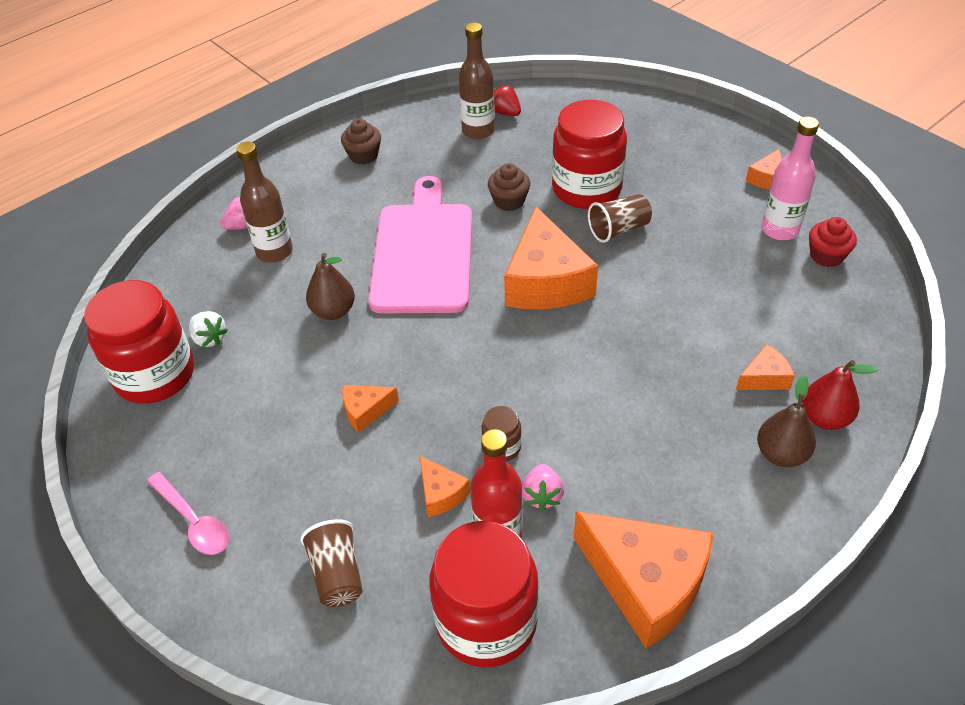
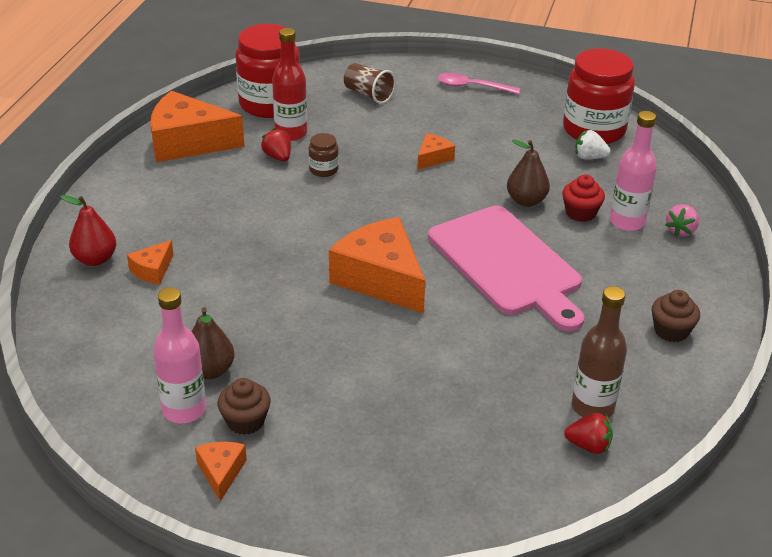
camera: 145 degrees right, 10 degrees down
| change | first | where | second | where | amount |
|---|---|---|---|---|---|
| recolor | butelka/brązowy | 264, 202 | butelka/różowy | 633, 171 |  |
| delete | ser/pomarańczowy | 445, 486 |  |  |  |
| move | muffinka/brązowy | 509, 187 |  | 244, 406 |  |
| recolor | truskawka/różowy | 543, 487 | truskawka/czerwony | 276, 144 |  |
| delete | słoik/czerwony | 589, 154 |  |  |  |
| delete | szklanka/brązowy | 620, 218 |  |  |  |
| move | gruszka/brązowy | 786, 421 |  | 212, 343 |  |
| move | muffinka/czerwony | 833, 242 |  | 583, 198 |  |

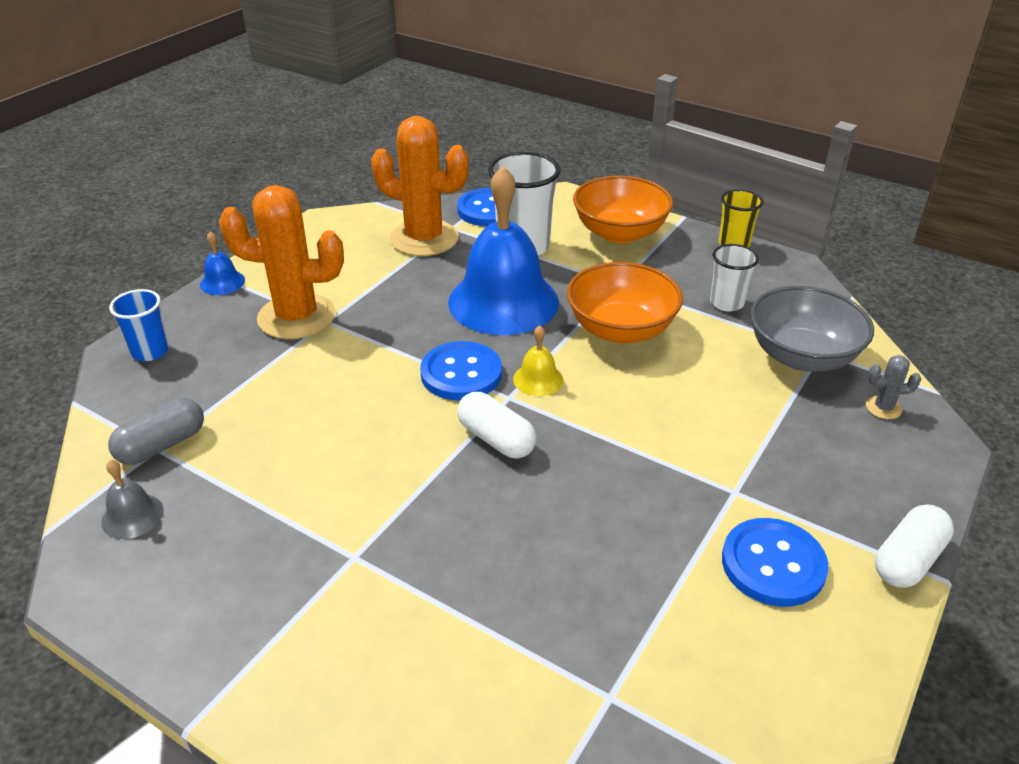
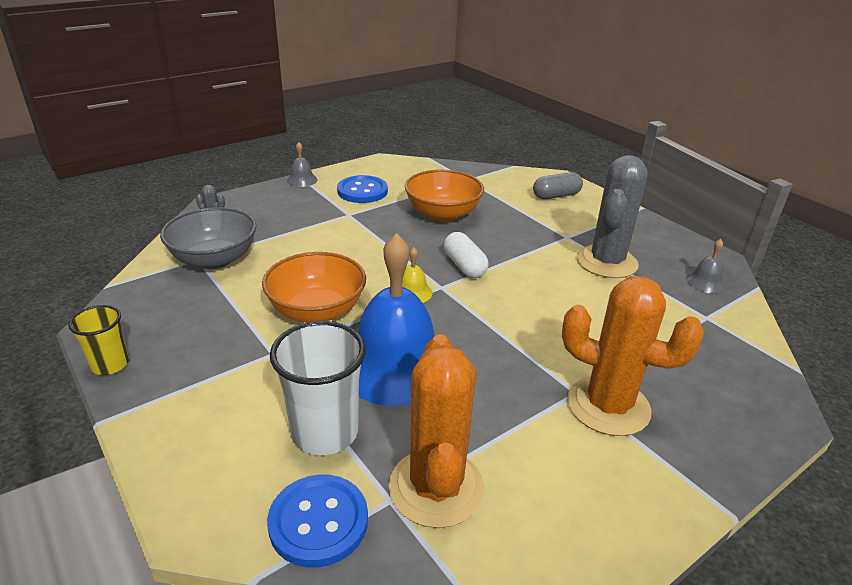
camera: 160 degrees left, 5 degrees down
| change | first | where | second | where | amount |
|---|---|---|---|---|---|
| move | kapsułka/szary | 156, 431 |  | 558, 185 |  |
| delete | szklanka/niebieski | 139, 325 |  |  |  |
| delete | dzwonek/niebieski | 222, 263 |  |  |  |
| rotate | kaktus/pomarańczowy | 420, 186 |  | 436, 431 | 45 degrees clockwise |
| delete | guzik/niebieski | 461, 371 |  |  |  |
| move | miska/pomarańczowy | 623, 210 |  | 444, 196 |  |
| delete | szklanka/biały | 734, 277 |  |  |  |
| replace | kapsułka/biały | 914, 546 | dzwonek/szary | 302, 164 |  |
| insert |  |  | kaktus/szary | 612, 216 |  |

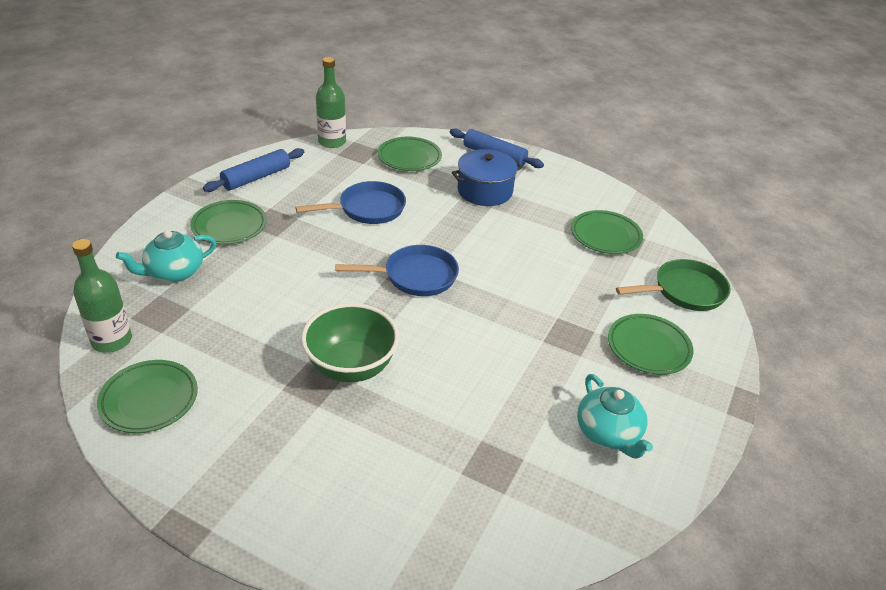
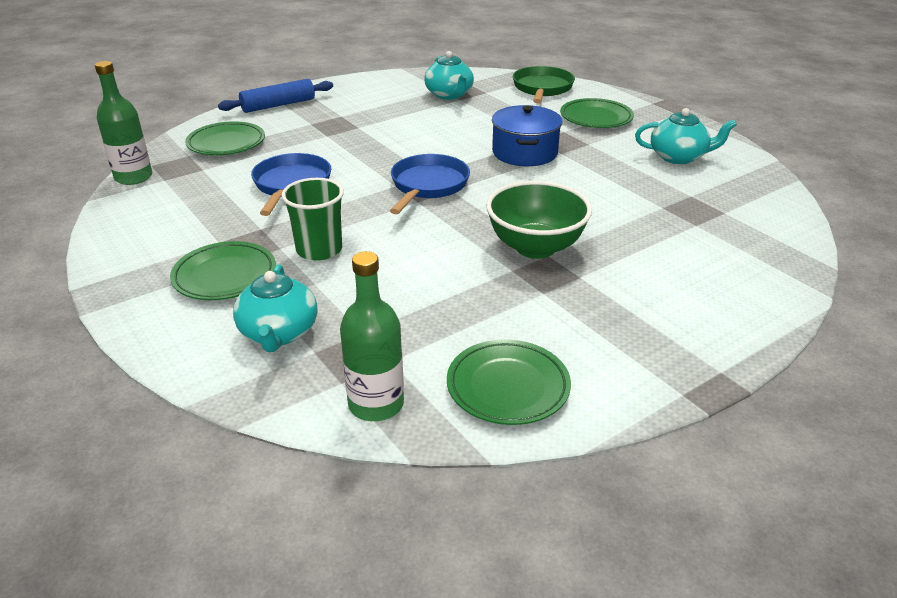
camera: 60 degrees left, 5 degrees down
| change | first | where | second | where | amount |
|---|---|---|---|---|---|
| delete | wałek do ciasta/niebieski | 253, 170 |  |  |  |
| move | garnek/niebieski | 487, 177 |  | 527, 135 |  |
| replace | talerz/zielony | 607, 232 | imbryk/turkusowy | 449, 75 |  |
| insert |  |  | szklanka/zielony | 312, 219 |  |

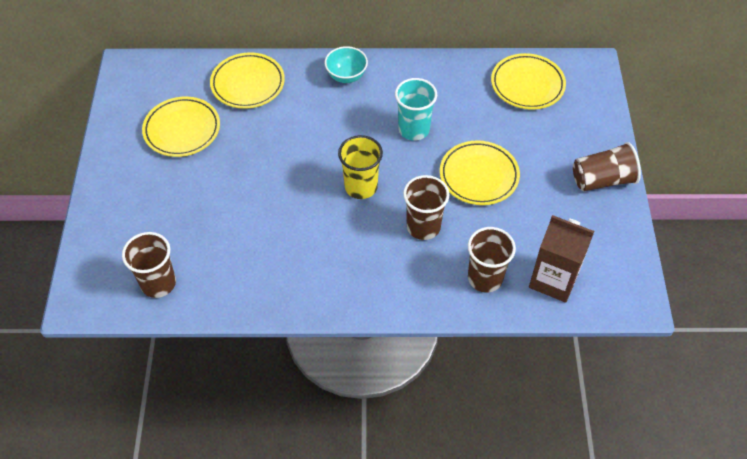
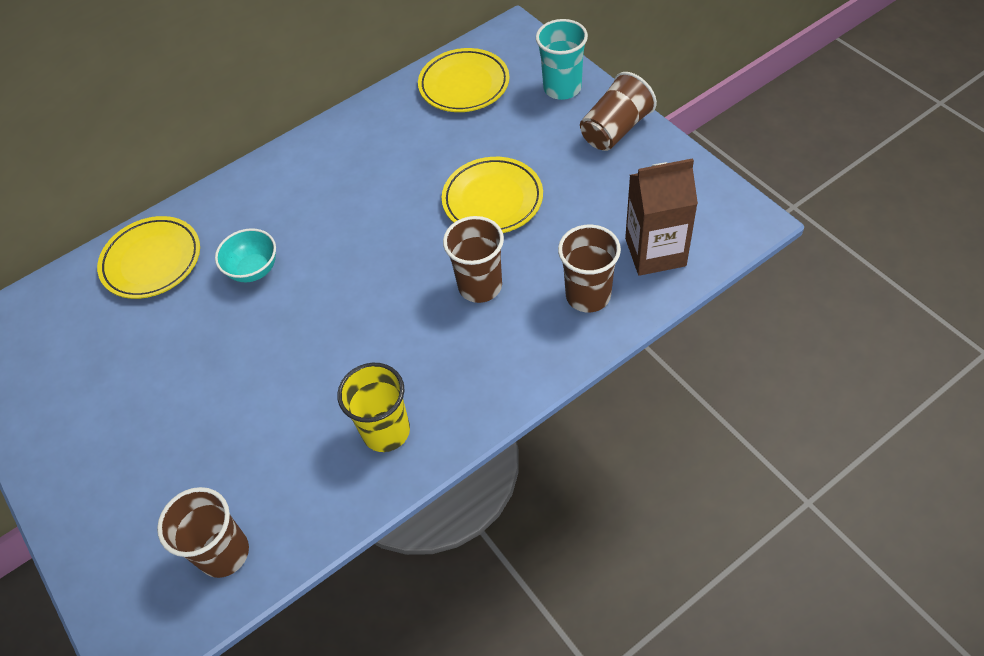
camera: 30 degrees left, 0 degrees up
| change | first | where | second | where | amount |
|---|---|---|---|---|---|
| delete | talerz/żółty | 181, 127 |  |  |  |
| move | miska/turkusowy | 346, 64 |  | 245, 255 |  |
| move | szklanka/żółty | 360, 167 |  | 373, 407 |  |
| move | szklanka/turkusowy | 416, 109 |  | 562, 59 |  |

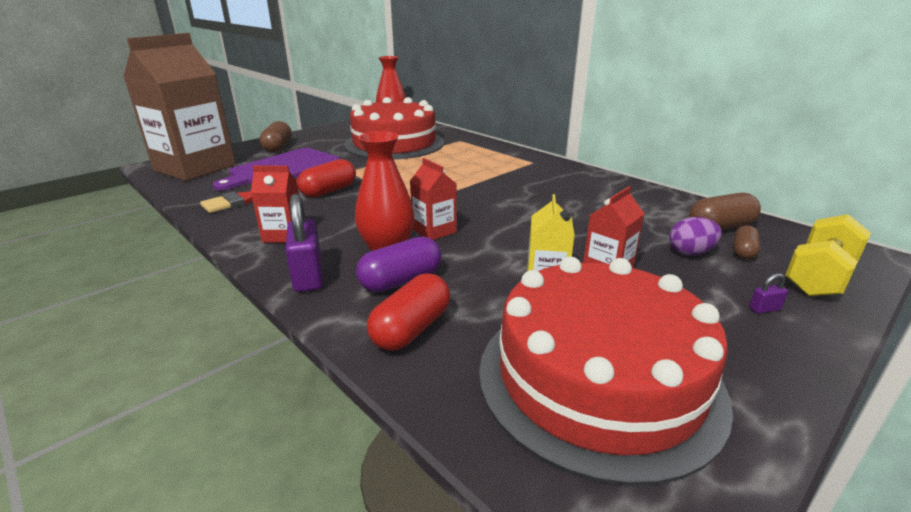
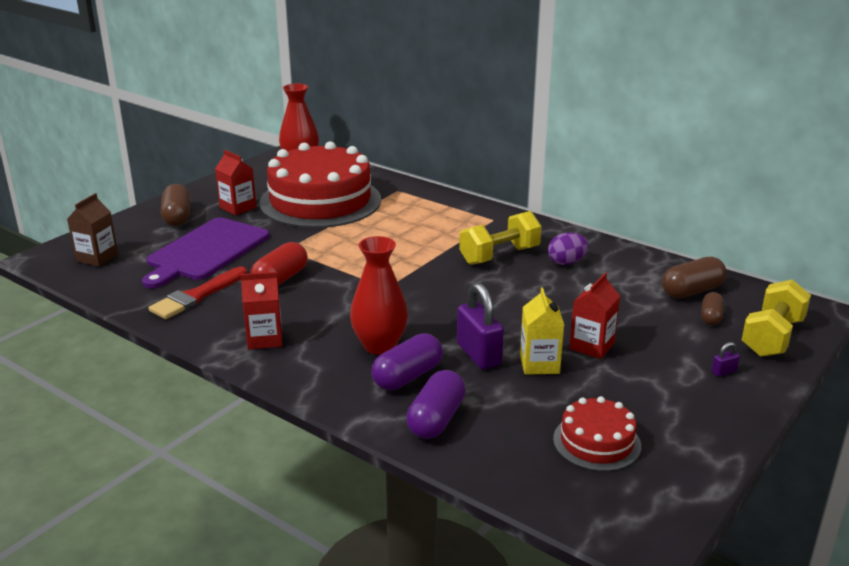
camera: 10 degrees left, 0 degrees up
| change | first | where | second | where | amount |
|---|---|---|---|---|---|
| resize | karton mleka/brązowy | 179, 107 |  | 92, 230 | x0.44 |
| move | kłódka/fioletowy | 304, 243 |  | 480, 326 |  |
| recolor | kapsułka/czerwony | 408, 312 | kapsułka/fioletowy | 436, 404 |  |
| move | karton mleka/czerwony | 433, 199 |  | 235, 182 |  |
| resize | tort/czerwony | 606, 371 |  | 597, 433 | x0.47 |
| move | jajko/fioletowy | 695, 236 |  | 568, 249 |  |
| insert |  |  | hantel/żółty | 500, 238 |  |

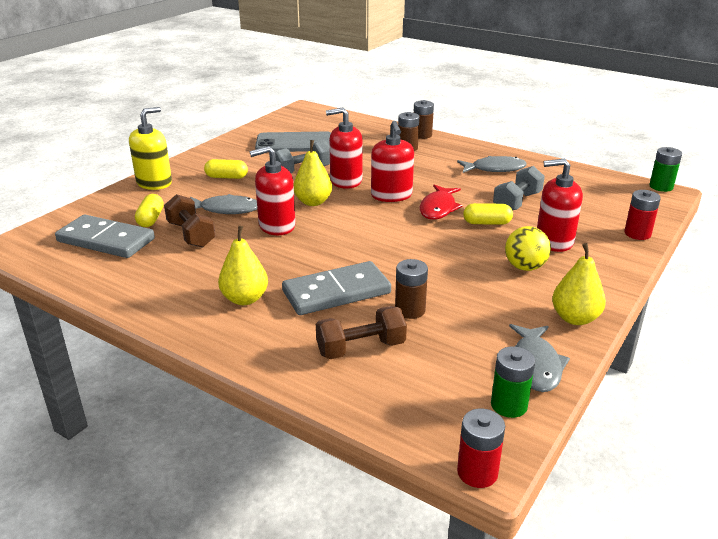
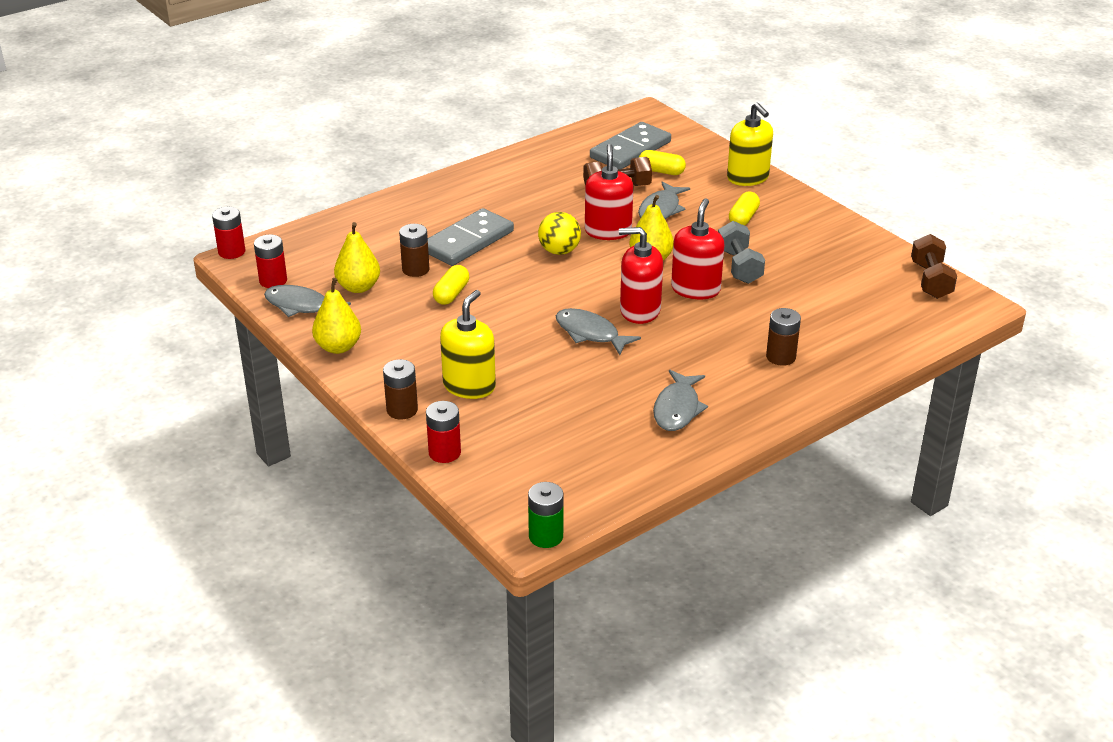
camera: 110 degrees right, 5 degrees up
| change | first | where | second | where | amount |
|---|---|---|---|---|---|
| move | gruszka/żółty | 243, 265 |  | 357, 257 |  |
| delete | telefon/szary | 293, 142 |  |  |  |
| rotate | kostka domina/szary | 336, 288 |  | 471, 237 | 45 degrees clockwise |
| move | hantel/brązowy | 361, 332 |  | 934, 266 |  |
| move | bateria/brązowy | 423, 119 |  | 400, 389 |  |
| recolor | ryba/czerwony | 441, 202 | ryba/szary | 598, 331 |  |
| move | kapsułka/żółty | 488, 214 |  | 451, 285 |  |
| recolor | bateria/zielony | 513, 382 | bateria/czerwony | 270, 261 |  |
| delete | hantel/szary | 519, 188 |  |  |  |
| move | piłka/żółty | 528, 248 |  | 559, 233 |  |
| recolor | dozownik mydła/czerwony | 560, 205 | dozownik mydła/żółty | 468, 344 |  |

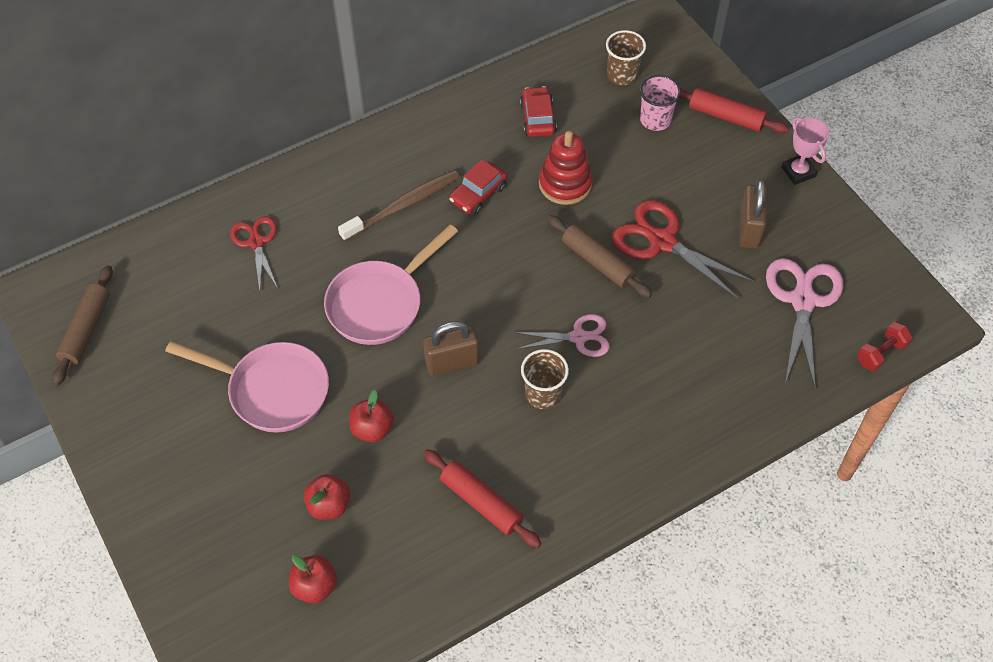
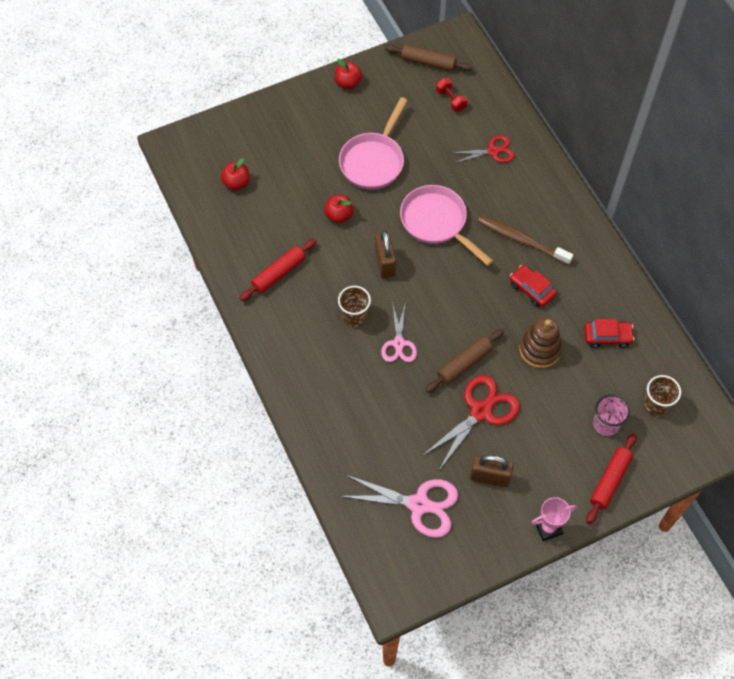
camera: 95 degrees right, 5 degrees up
| change | first | where | second | where | amount |
|---|---|---|---|---|---|
| move | jabłko/czerwony | 326, 497 |  | 348, 74 |  |
| rotate | szczoteczka do zębów/brązowy | 399, 206 |  | 525, 240 | 150 degrees clockwise |
| recolor | zabawka nakładanka/czerwony | 566, 168 | zabawka nakładanka/brązowy | 540, 342 |  |
| move | hantel/czerwony | 885, 347 |  | 452, 95 |  |

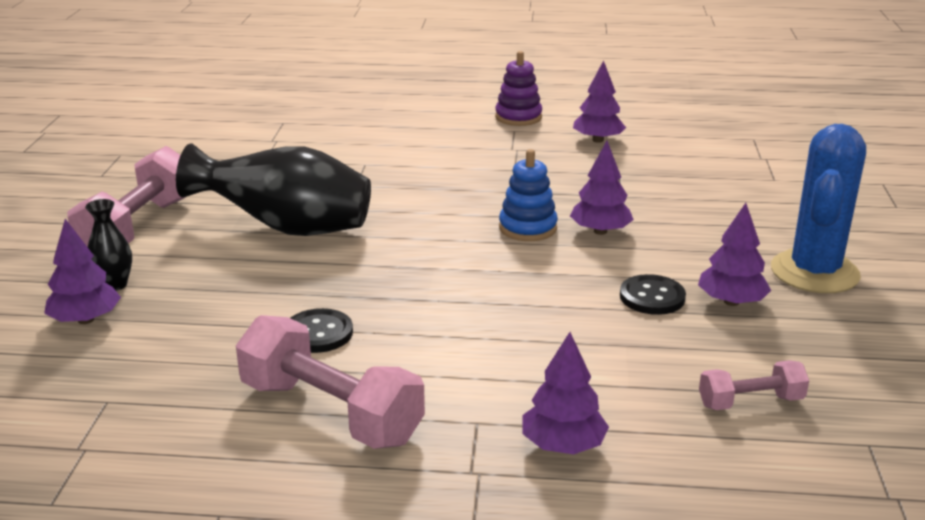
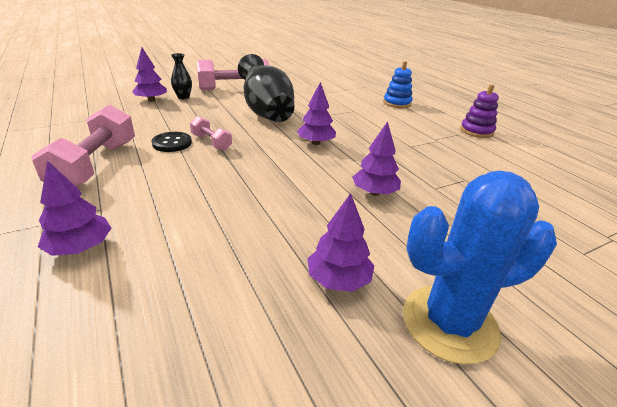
camera: 55 degrees right, 5 degrees up
| change | first | where | second | where | amount |
|---|---|---|---|---|---|
| move | zabawka nakładanka/niebieski | 528, 195 |  | 398, 84 |  |
| move | drzewko/fioletowy | 599, 101 |  | 316, 113 |  |
| delete | guzik/czarny | 653, 294 |  |  |  |
| move | hantel/różowy | 754, 385 |  | 211, 133 |  |

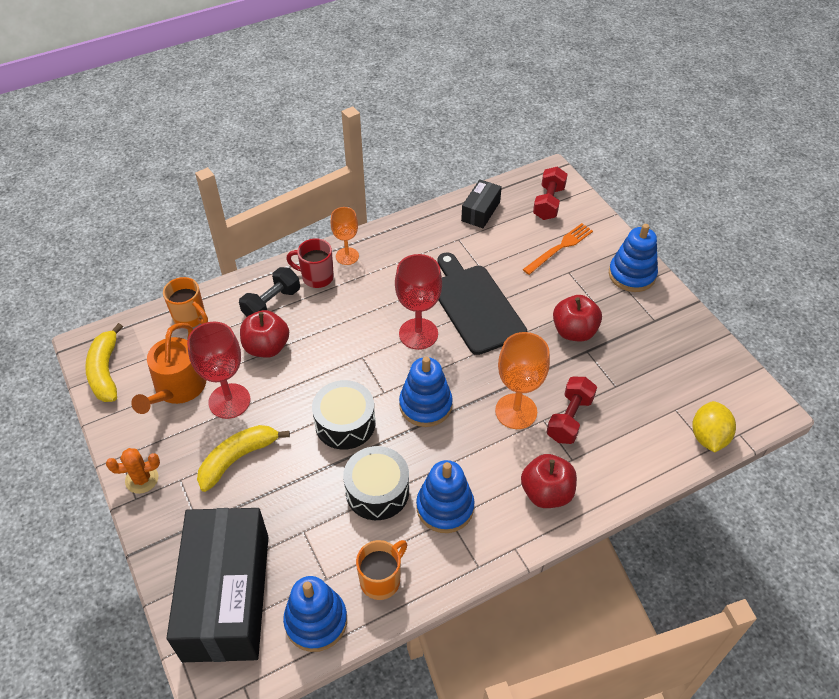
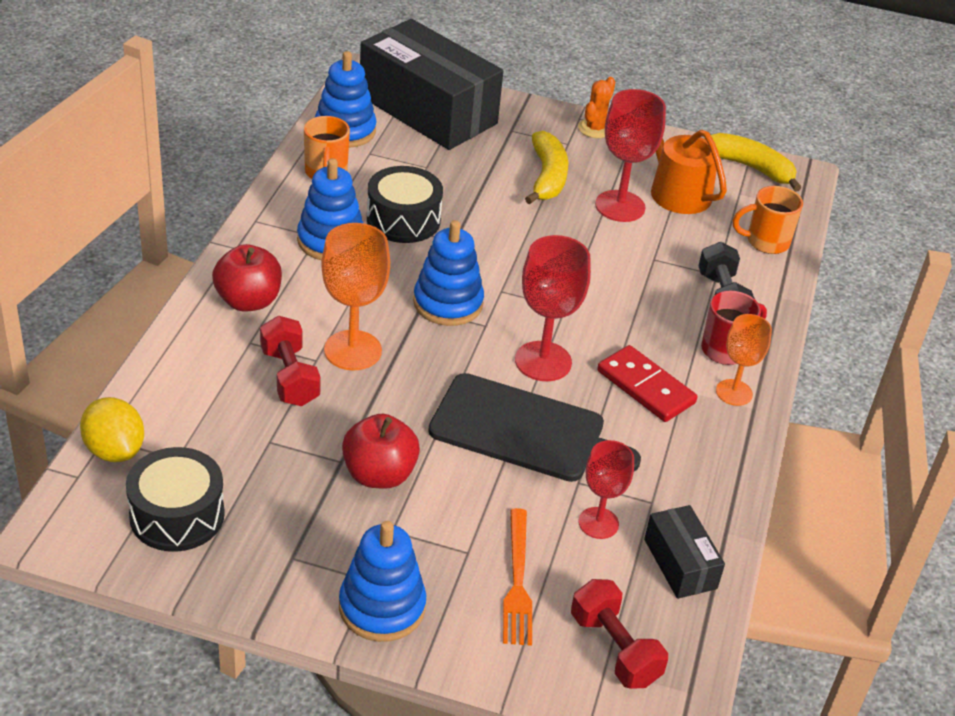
camera: 130 degrees right, 10 degrees down
| change | first | where | second | where | amount |
|---|---|---|---|---|---|
| delete | jabłko/czerwony | 264, 334 |  |  |  |
| move | bęben/czarny | 343, 415 |  | 175, 499 |  |
| insert |  |  | kielich/czerwony | 606, 489 |  |
| insert |  |  | kostka domina/czerwony | 647, 383 |  |

